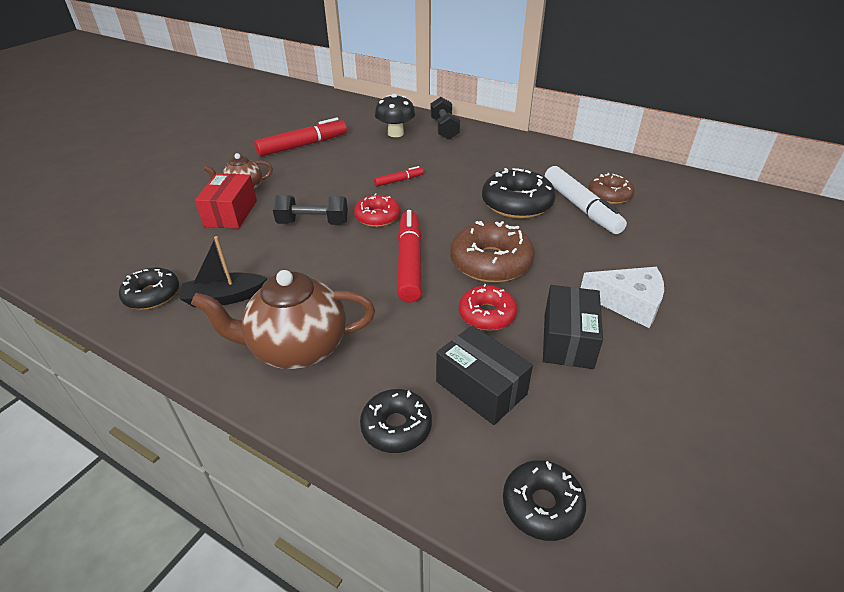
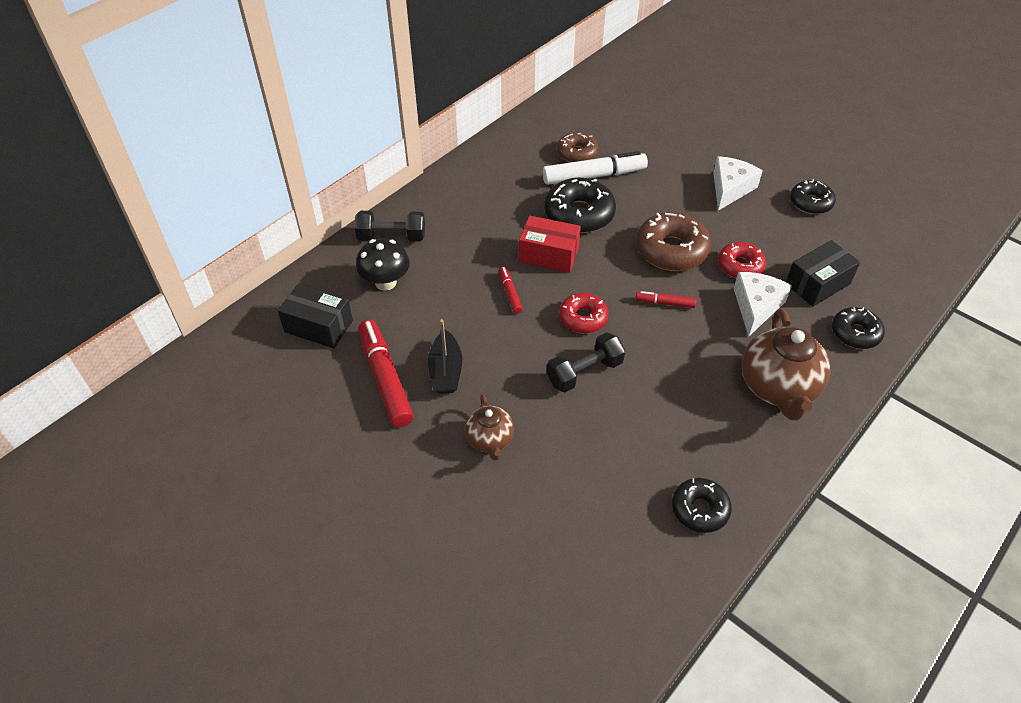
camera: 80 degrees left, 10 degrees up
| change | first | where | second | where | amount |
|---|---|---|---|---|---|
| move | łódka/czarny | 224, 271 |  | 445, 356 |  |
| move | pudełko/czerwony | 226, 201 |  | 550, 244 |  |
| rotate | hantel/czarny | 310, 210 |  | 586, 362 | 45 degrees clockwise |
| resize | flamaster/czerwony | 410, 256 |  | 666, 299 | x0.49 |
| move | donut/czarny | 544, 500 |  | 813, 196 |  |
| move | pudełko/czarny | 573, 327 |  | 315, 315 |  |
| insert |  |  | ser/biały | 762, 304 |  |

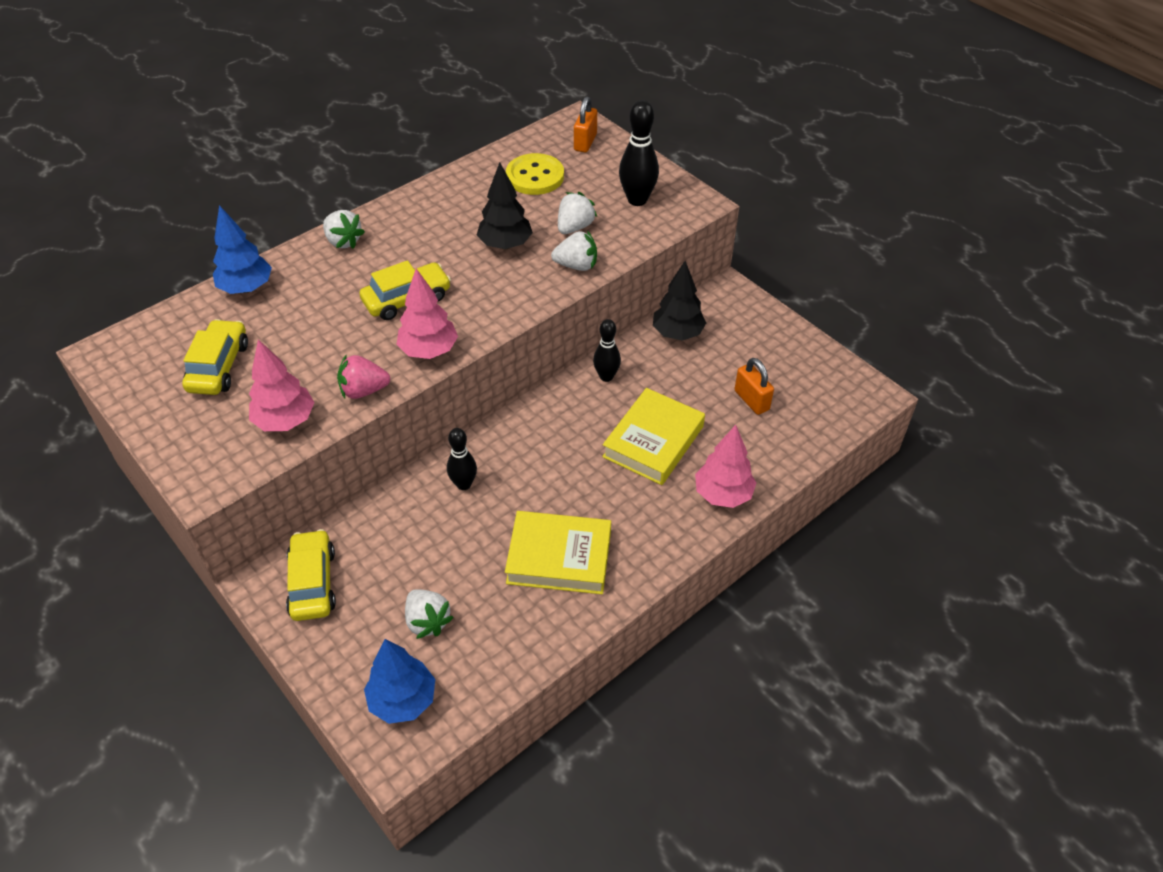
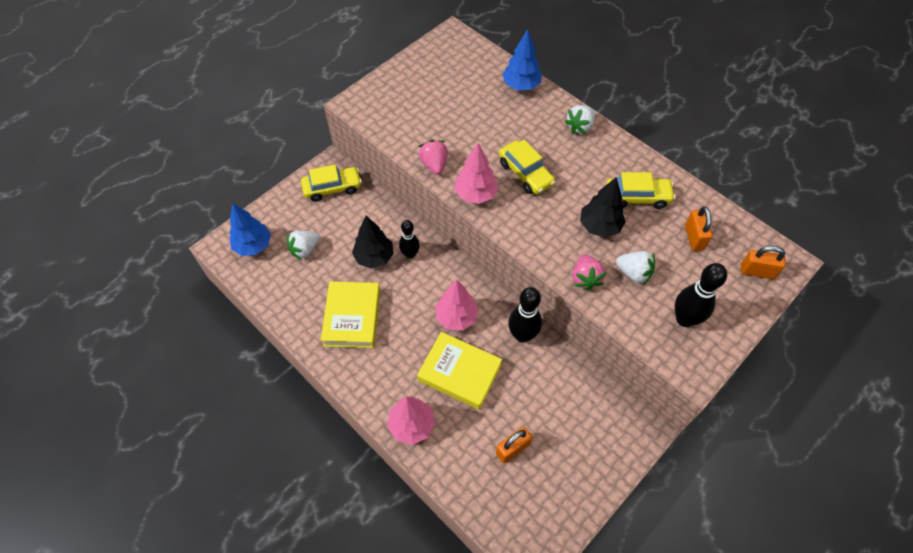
camera: 85 degrees right, 10 degrees up
| change | first | where | second | where | amount |
|---|---|---|---|---|---|
| move | samochód/żółty | 215, 357 |  | 641, 190 |  |
| move | drzewko/różowy | 282, 385 |  | 457, 305 |  |
| replace | guzik/żółty | 535, 174 | kłódka/pomarańczowy | 698, 229 |  |
| recolor | truskawka/biały | 574, 250 | truskawka/różowy | 589, 272 |  |
| resize | kręgiel/czarny | 607, 350 |  | 525, 315 | x1.51 |
| move | drzewko/czarny | 679, 301 |  | 373, 242 |  |

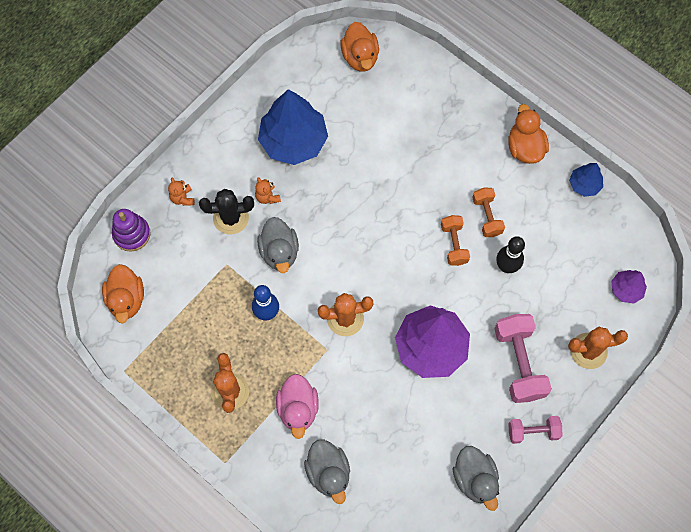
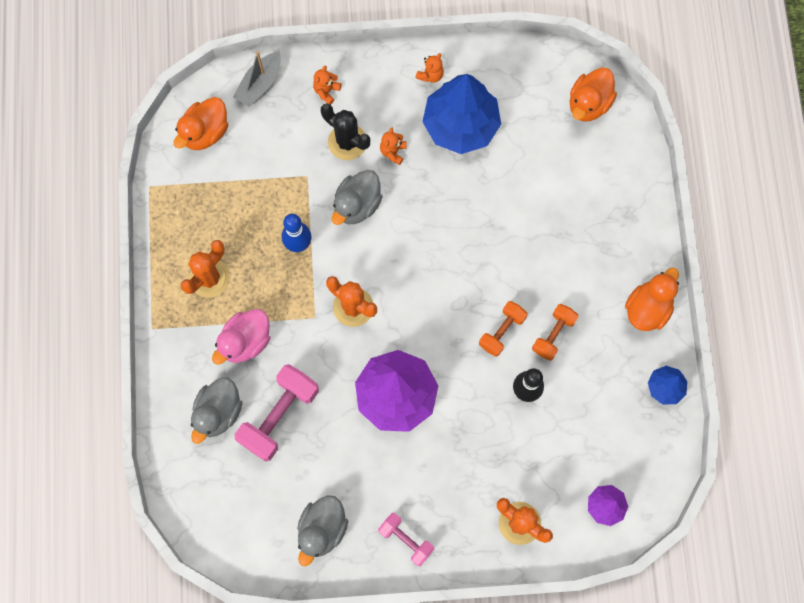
camera: 45 degrees right, 5 degrees up
| change | first | where | second | where | amount |
|---|---|---|---|---|---|
| replace | zabawka nakładanka/fioletowy | 131, 230 | łódka/szary | 257, 79 |  |
| move | hantel/różowy | 523, 358 |  | 276, 413 |  |
| insert |  |  | miś/pomarańczowy | 429, 68 |  |

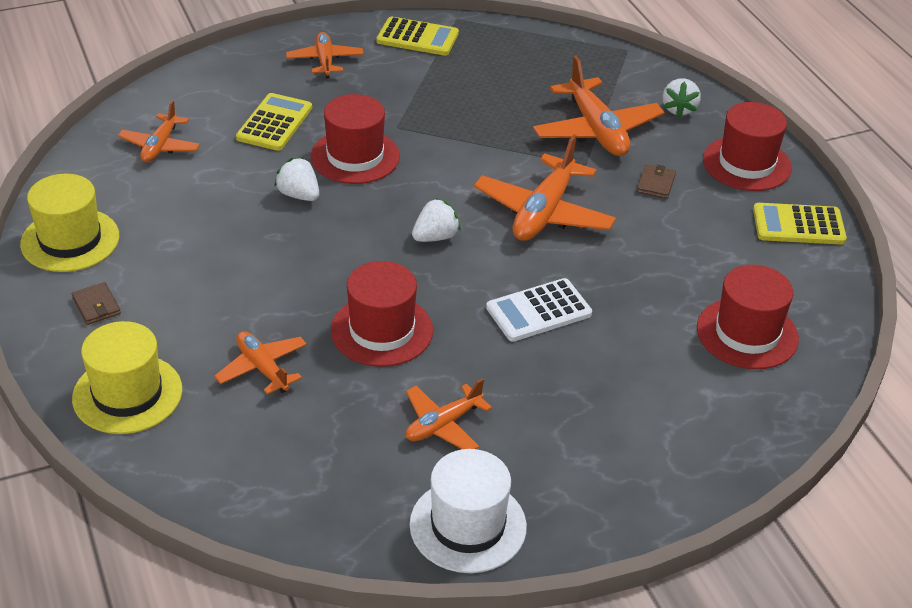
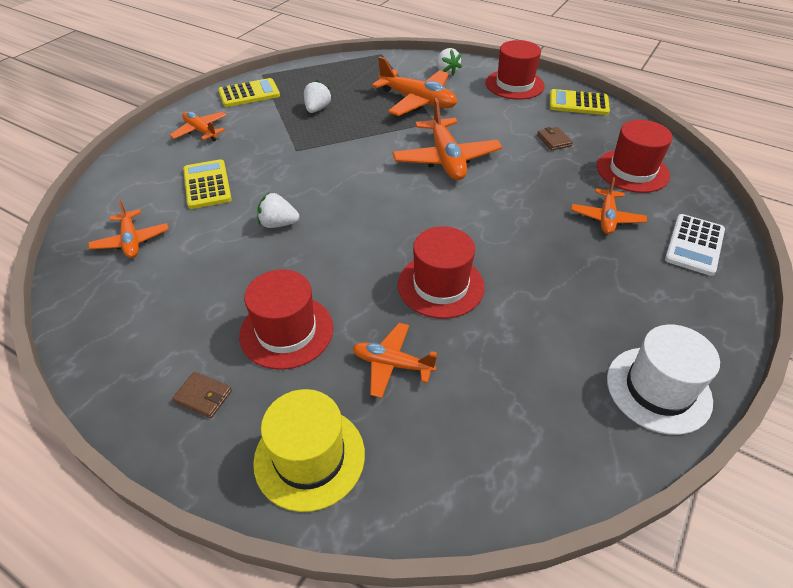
camera: 35 degrees left, 5 degrees up
| change | first | where | second | where | amount |
|---|---|---|---|---|---|
| delete | kapelusz/żółty | 69, 223 |  |  |  |
| move | kapelusz/czerwony | 355, 139 |  | 286, 319 |  |
| move | samolot/pomarańczowy | 449, 413 |  | 609, 205 |  |
| move | truskawka/biały | 436, 220 |  | 318, 96 |  |
| move | kalkulator/biały | 539, 309 |  | 695, 245 |  |
| move | portfel/brązowy | 656, 181 |  | 555, 138 |  |
| rotate | kalkulator/żółty | 800, 224 |  | 580, 102 | 45 degrees clockwise |

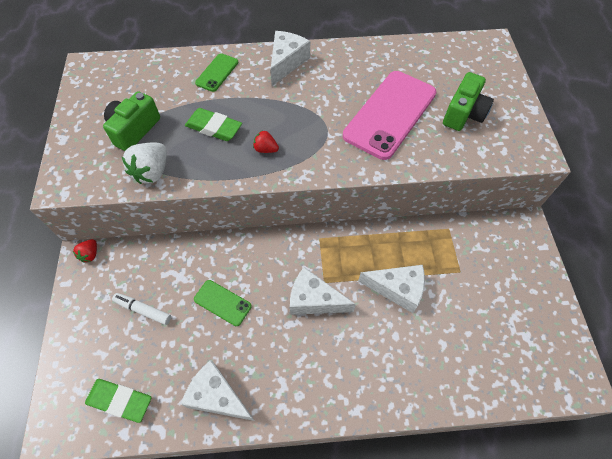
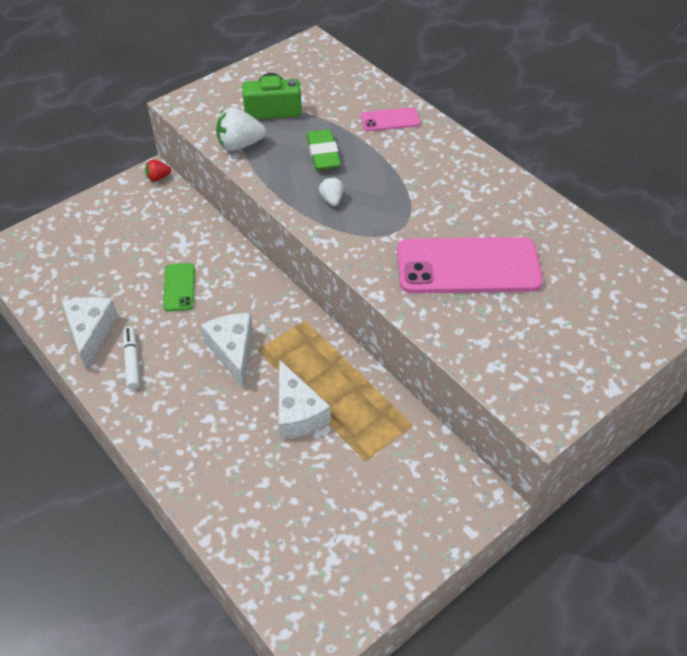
camera: 55 degrees right, 10 degrees down
| change | first | where | second | where | amount |
|---|---|---|---|---|---|
| delete | gumka do mazania/zielony | 118, 401 |  |  |  |
| move | flamaster/biały | 141, 309 |  | 131, 358 |  |
| recolor | telefon/zielony | 216, 72 | telefon/różowy | 390, 119 |  |
| recolor | truskawka/czerwony | 266, 142 | truskawka/biały | 331, 191 |  |
| delete | ser/biały | 290, 58 |  |  |  |
| delete | aparat fotograficzny/zielony | 468, 101 |  |  |  |

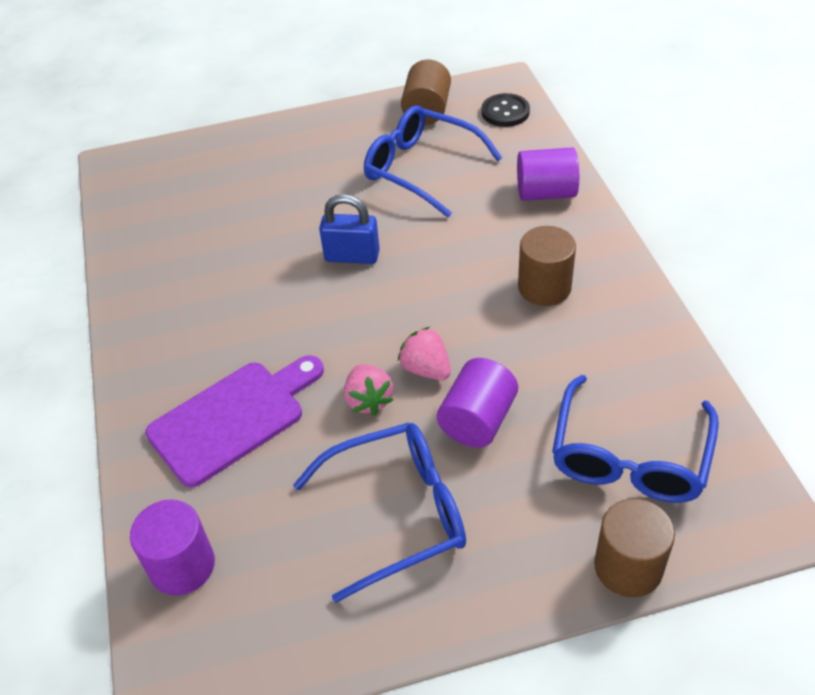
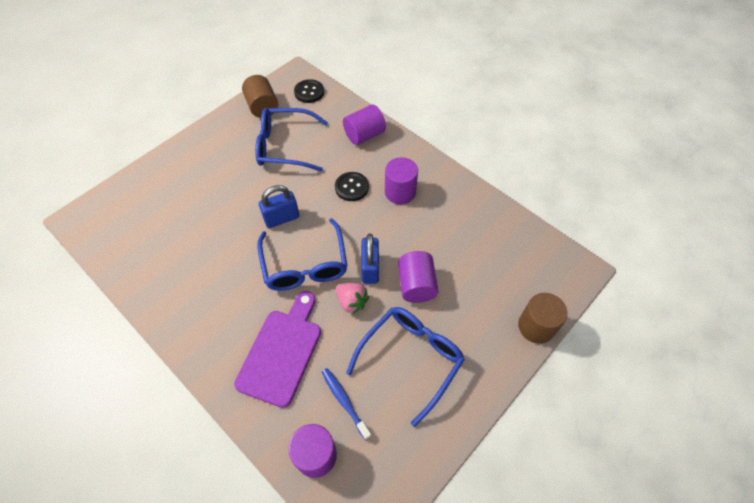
camera: 35 degrees left, 10 degrees up
| change | first | where | second | where | amount |
|---|---|---|---|---|---|
| replace | truskawka/różowy | 424, 353 | kłódka/niebieski | 370, 258 |  |
| recolor | walec/brązowy | 547, 266 | walec/fioletowy | 401, 180 |  |
| move | okulary/niebieski | 635, 439 |  | 302, 254 |  |
| insert |  |  | szczoteczka do zębów/niebieski | 346, 404 |  |
| insert |  |  | guzik/czarny | 352, 186 |  |

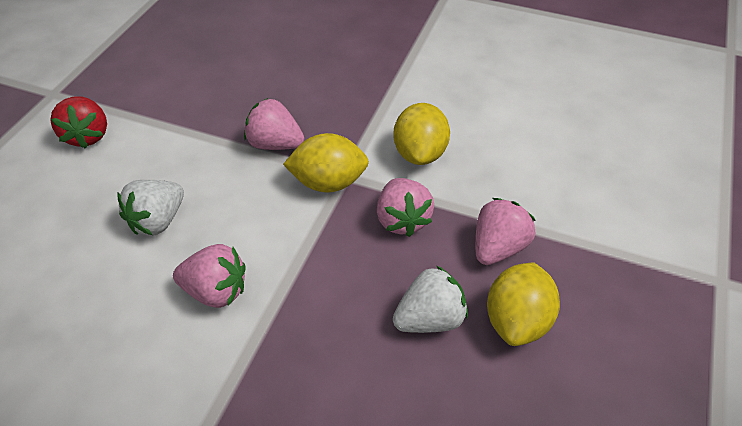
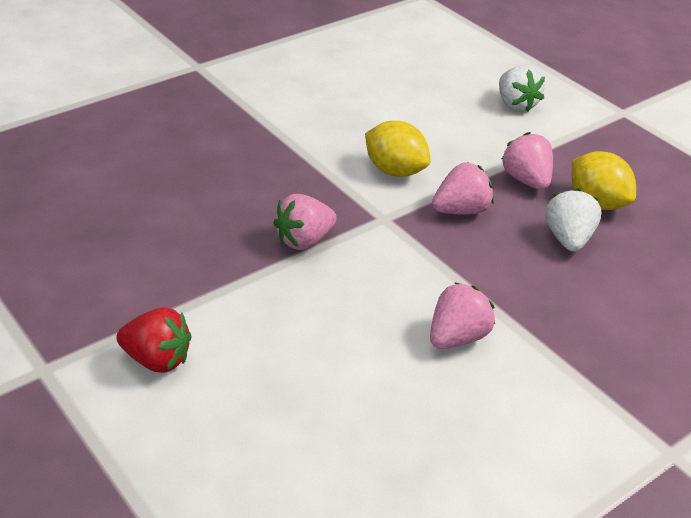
camera: 60 degrees left, 10 degrees down
| change | first | where | second | where | amount |
|---|---|---|---|---|---|
| move | truskawka/biały | 151, 208 |  | 522, 88 |  |
| delete | cytryna/żółty | 326, 163 |  |  |  |
| rotate | truskawka/różowy | 405, 207 |  | 463, 188 | 45 degrees counterclockwise |

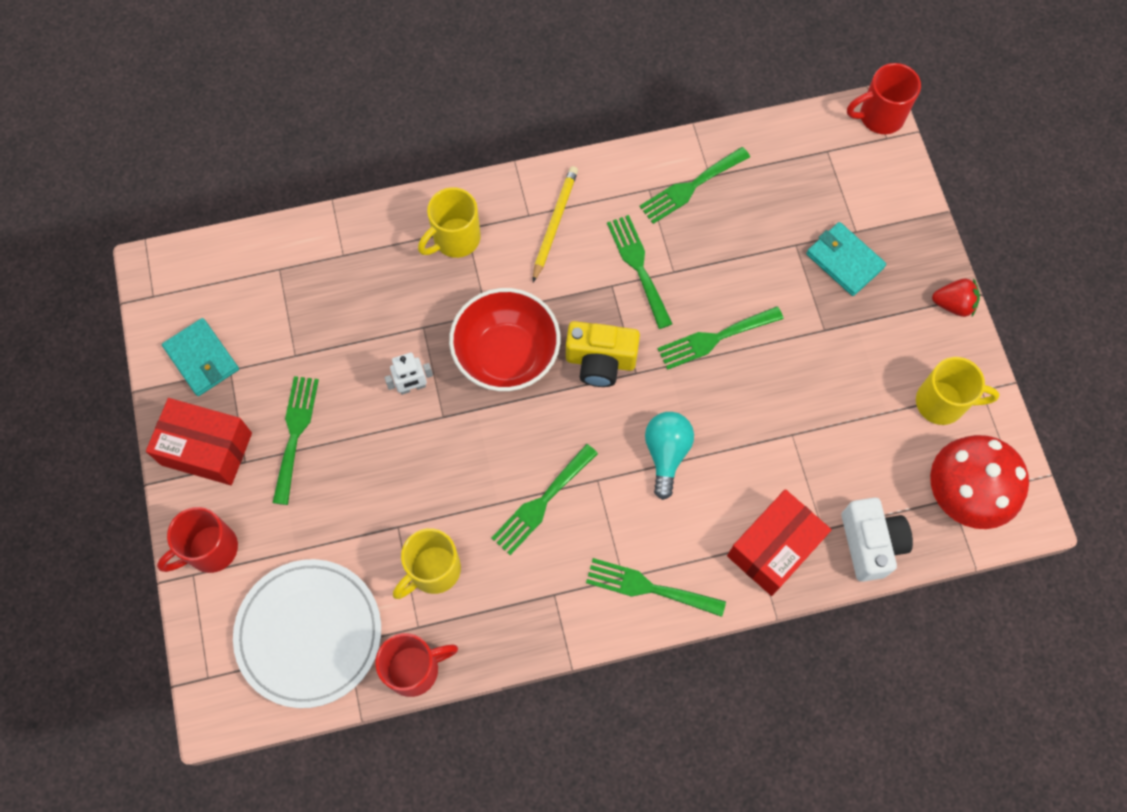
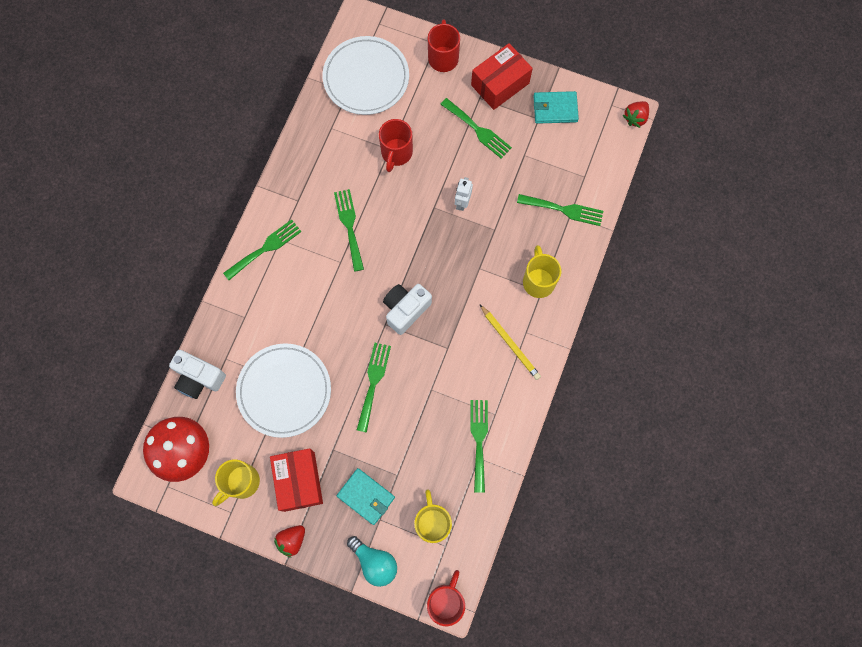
camera: 125 degrees right, 5 degrees up
| change | first | where | second | where | amount |
|---|---|---|---|---|---|
| move | kubek/czerwony | 416, 665 |  | 396, 145 |  |
| move | kubek/żółty | 427, 563 |  | 433, 516 |  |
| delete | miska/czerwony | 504, 339 |  |  |  |
| recolor | aparat fotograficzny/żółty | 603, 354 | aparat fotograficzny/biały | 407, 309 |  |
| move | widelec/zielony | 639, 272 |  | 560, 210 |  |
| move | żarówka/turkusowy | 669, 456 |  | 372, 561 |  |
| move | pudełko/czerwony | 779, 542 |  | 296, 480 |  |
| rotate | portfel/turkusowy | 846, 259 |  | 366, 496 | 45 degrees clockwise |
| insert |  |  | talerz/biały | 283, 390 |  |
| insert |  |  | truskawka/czerwony | 636, 114 |  |

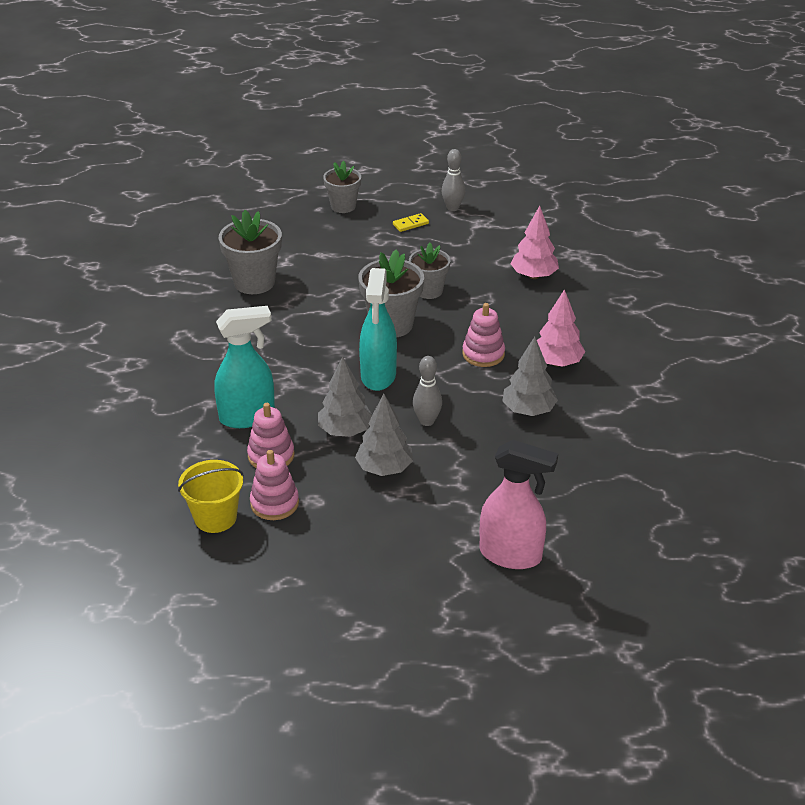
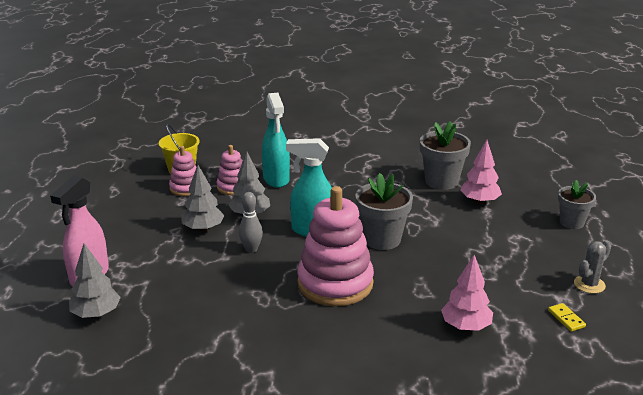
camera: 95 degrees right, 10 degrees down
| change | first | where | second | where | amount |
|---|---|---|---|---|---|
| move | kostka domina/żółty | 411, 222 |  | 567, 317 |  |
| delete | doniczka/szary | 430, 270 |  |  |  |
| replace | kręgiel/szary | 453, 180 | kaktus/szary | 592, 267 |  |
| resize | zabawka nakładanka/różowy | 483, 335 |  | 335, 246 | x1.95 |
| move | drzewko/szary | 530, 376 |  | 95, 280 |  |
| move | drzewko/różowy | 561, 328 |  | 481, 172 |  |

